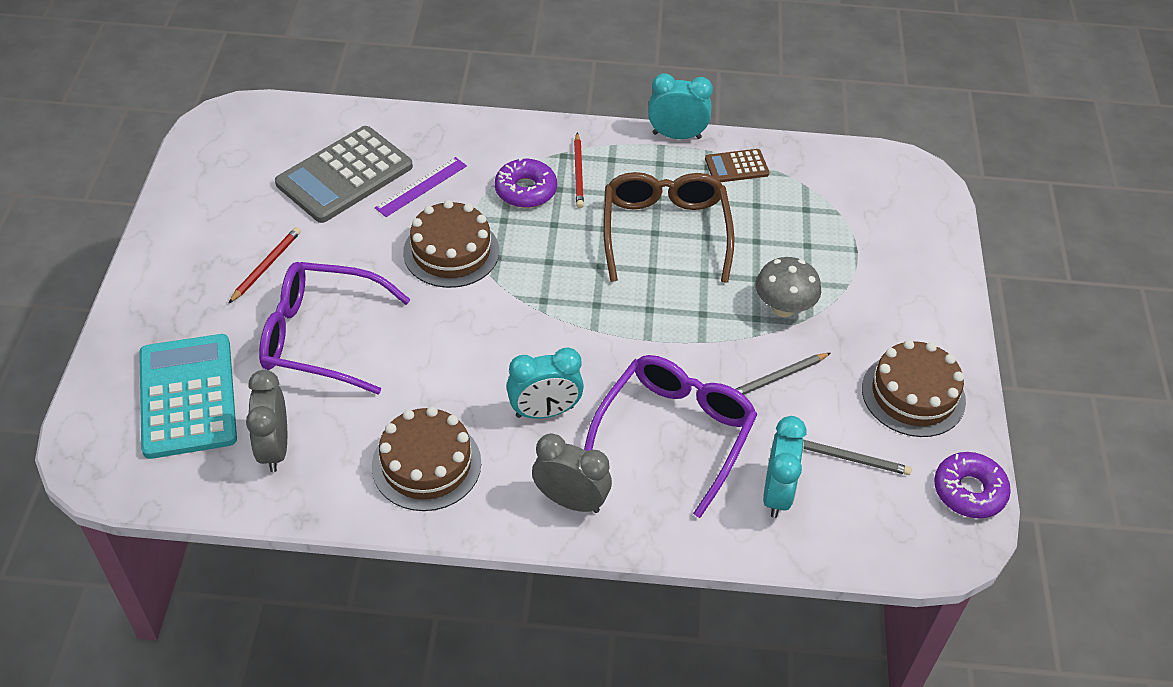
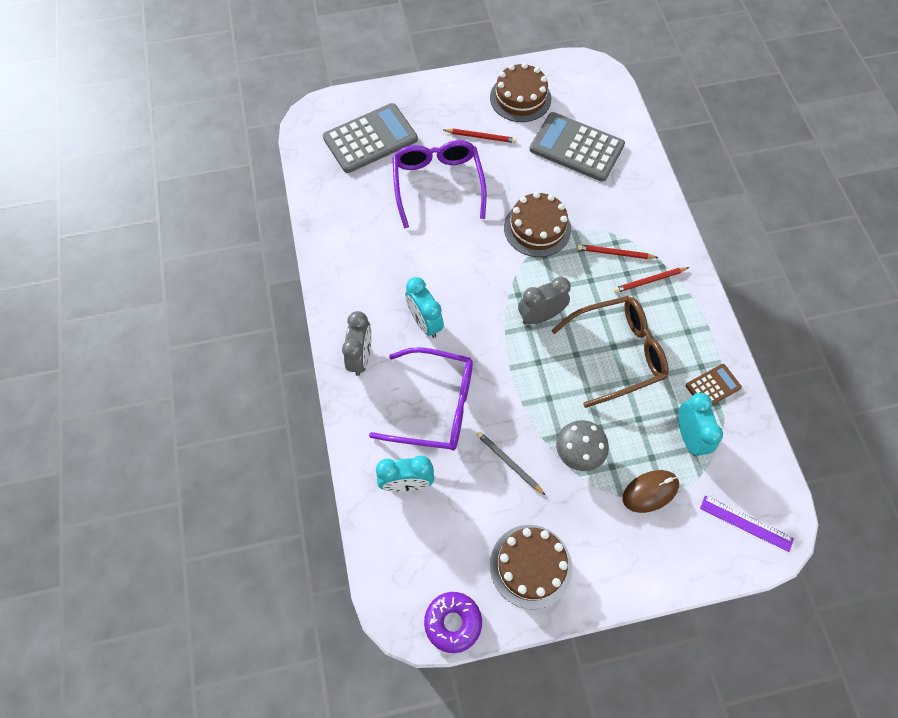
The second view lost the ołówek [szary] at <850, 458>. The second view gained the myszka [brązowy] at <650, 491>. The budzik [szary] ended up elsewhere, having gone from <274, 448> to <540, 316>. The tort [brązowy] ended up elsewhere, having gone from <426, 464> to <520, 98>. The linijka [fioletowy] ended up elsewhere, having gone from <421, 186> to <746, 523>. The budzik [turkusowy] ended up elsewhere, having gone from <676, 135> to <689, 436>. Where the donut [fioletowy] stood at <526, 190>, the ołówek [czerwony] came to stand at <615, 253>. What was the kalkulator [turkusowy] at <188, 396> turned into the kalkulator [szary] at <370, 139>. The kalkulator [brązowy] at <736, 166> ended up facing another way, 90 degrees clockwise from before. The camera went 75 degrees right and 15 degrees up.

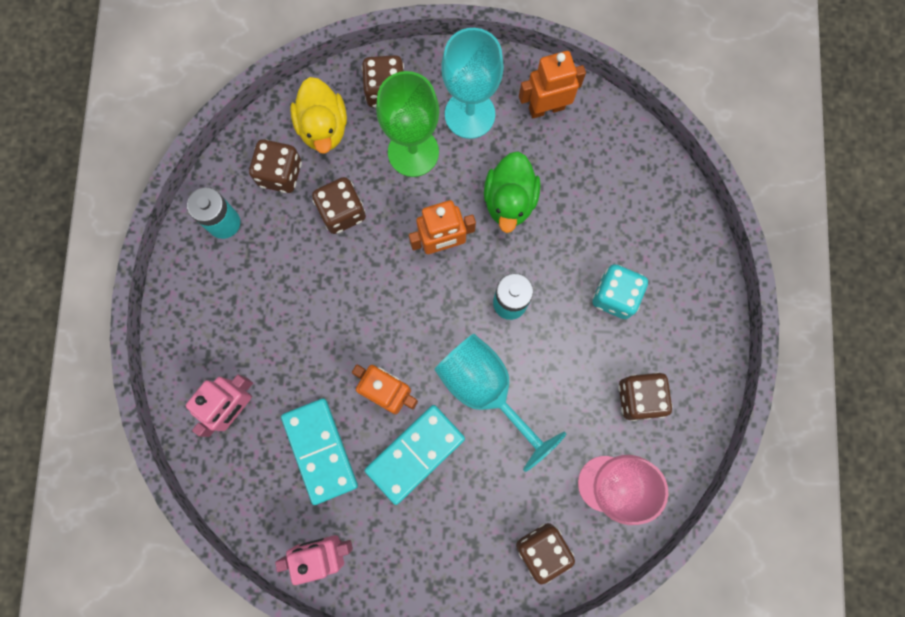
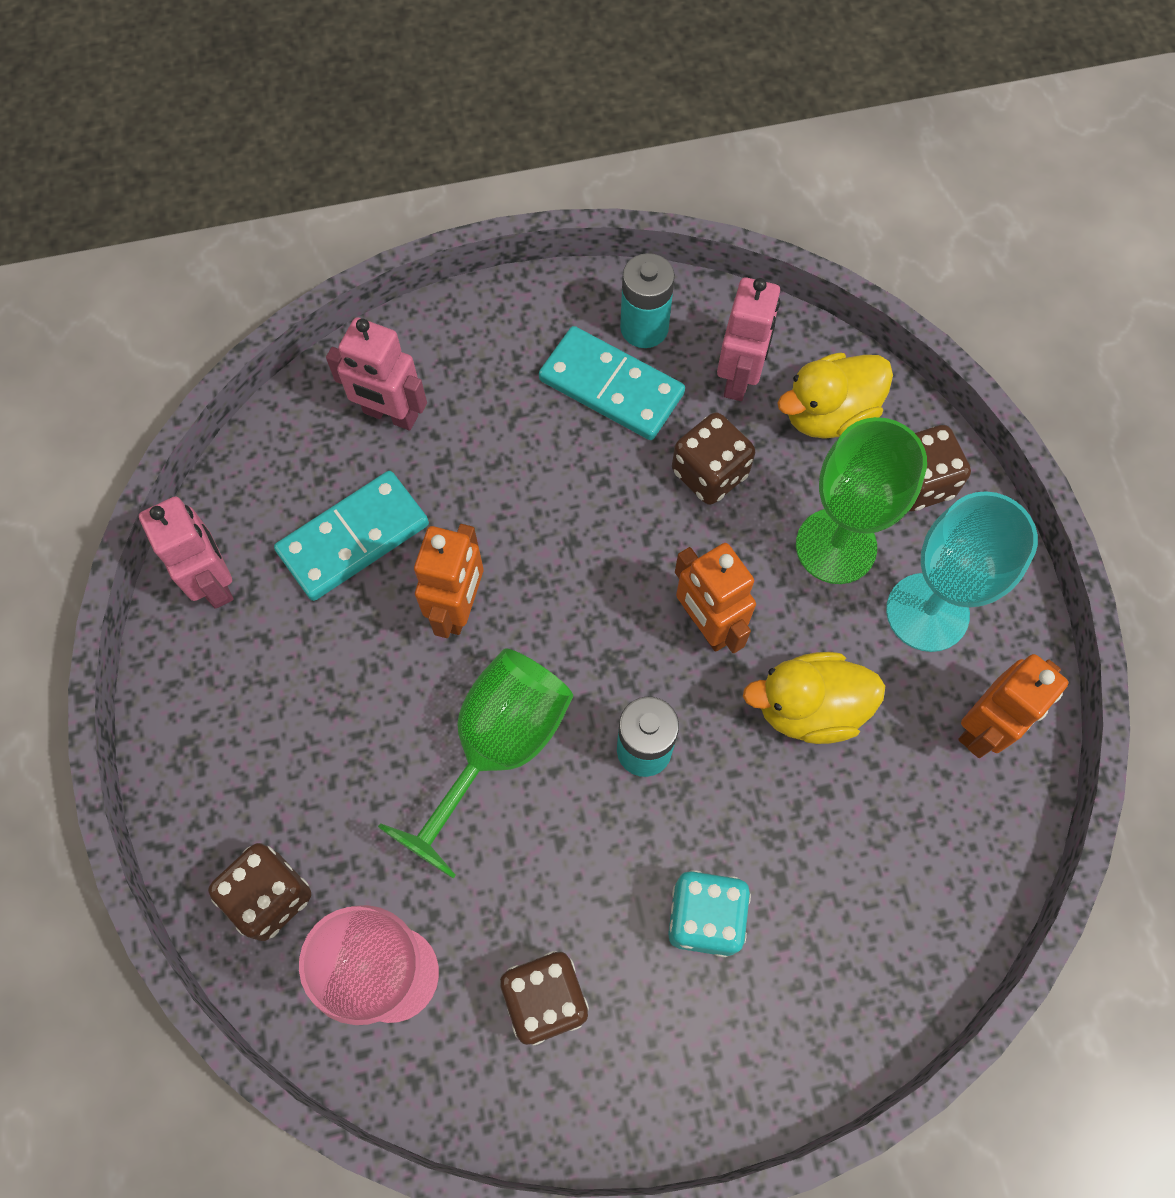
The kostka domina [turkusowy] ended up elsewhere, having gone from <415, 454> to <611, 387>. Where the kostka do gry [brązowy] stood at <280, 174>, the robot [różowy] came to stand at <739, 378>. What was the kielich [turkusowy] at <485, 389> turned into the kielich [zielony] at <498, 747>. What was the kaczka [zielony] at <509, 200> turned into the kaczka [żółty] at <809, 708>. The robot [pomarańczowy] at <546, 108> ended up facing another way, 75 degrees clockwise from before. The camera went 75 degrees right and 10 degrees down.

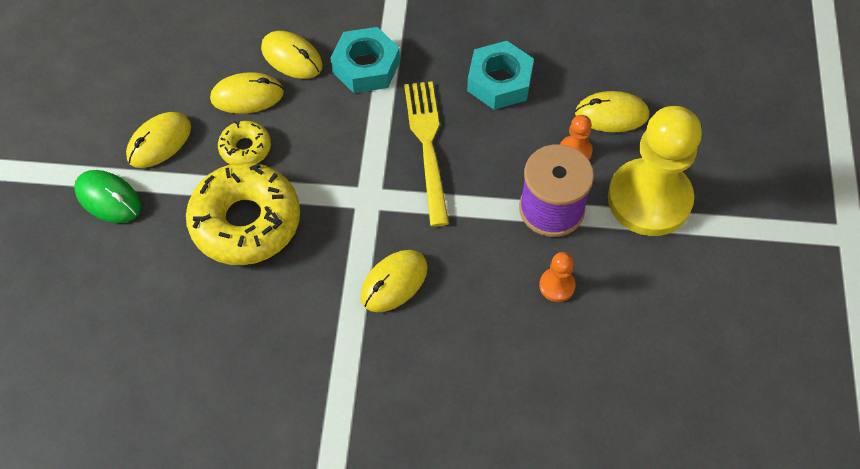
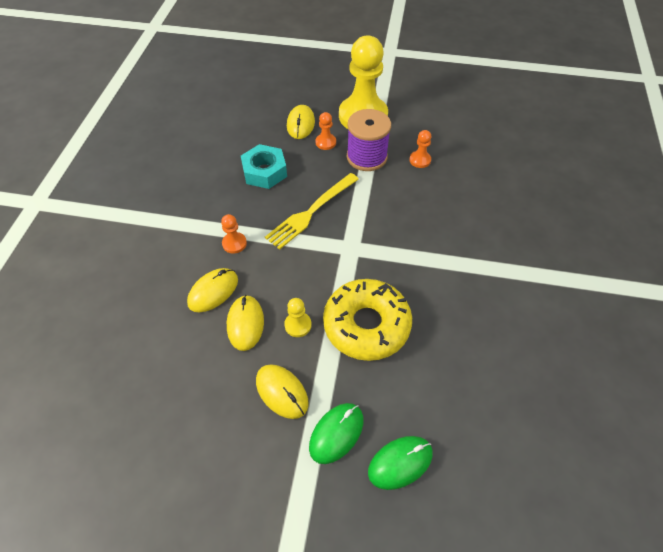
The second view lost the myszka [żółty] at <394, 282>. The second view gained the myszka [zielony] at <400, 463>. Where the donut [żółty] stood at <245, 148>, the pionek [żółty] came to stand at <298, 325>. Where the nakrętka [turkusowy] stood at <366, 67>, the pionek [pomarańczowy] came to stand at <234, 243>. The widelec [żółty] at <427, 144> ended up facing another way, 45 degrees counterclockwise from before. The camera went 85 degrees left and 5 degrees down.

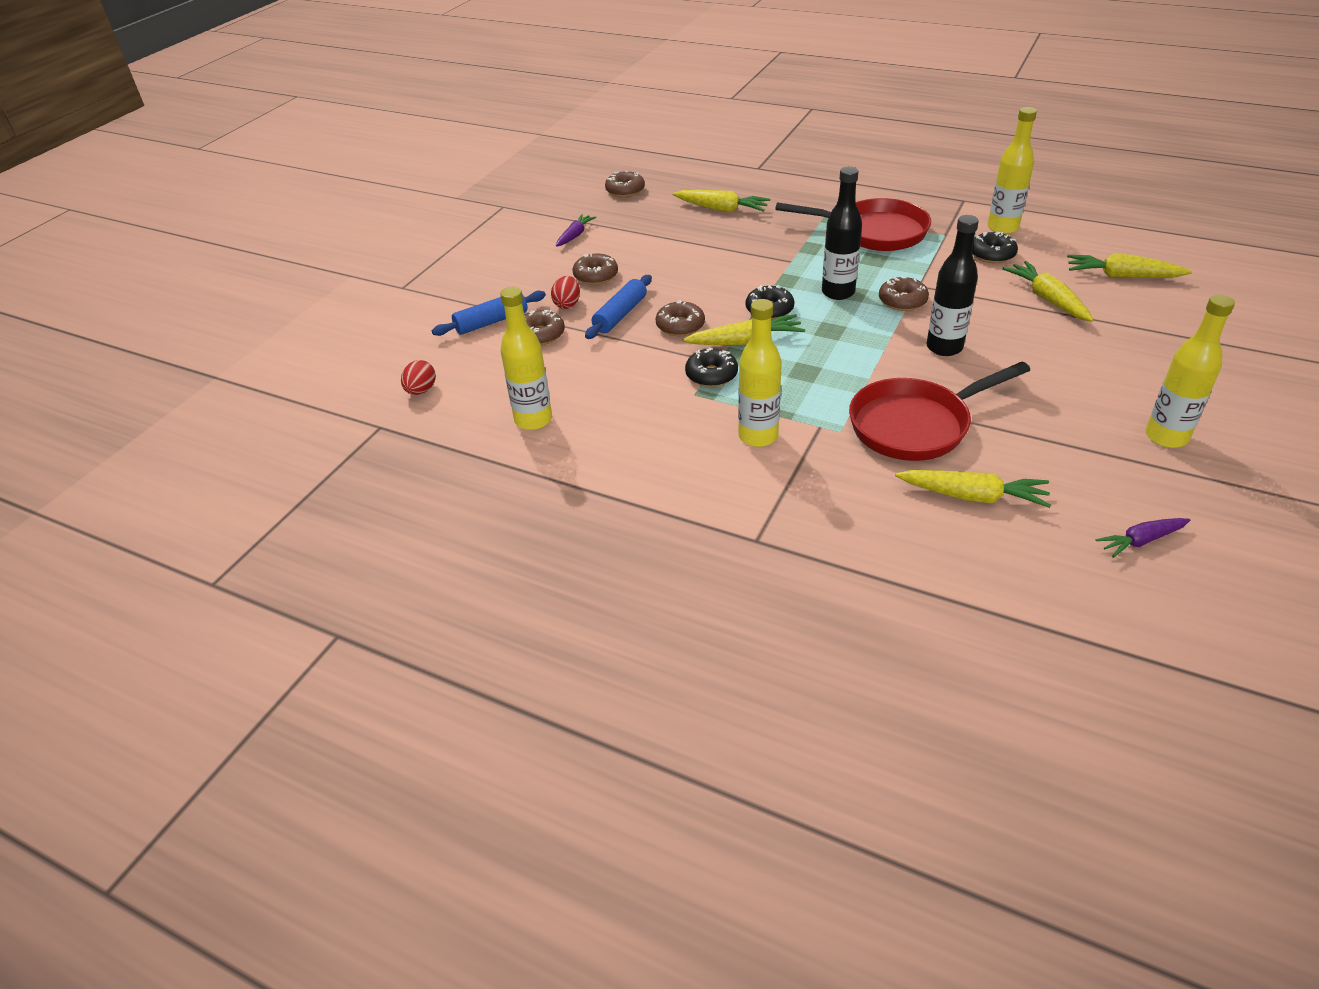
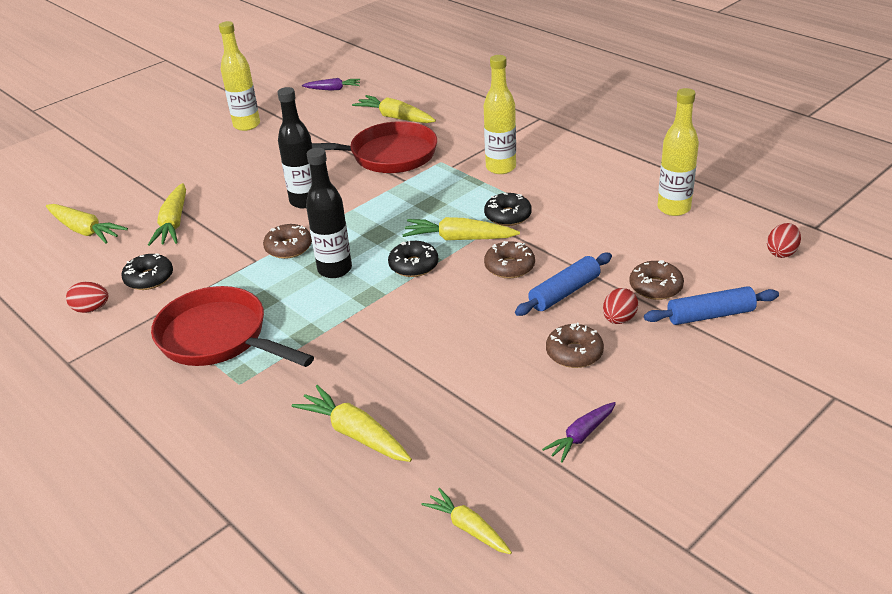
Where the donut [brązowy] stood at <625, 190>, the marchewka [żółty] came to stand at <468, 528>. Where the butelka [żółty] stood at <1002, 228>, the jajko [czerwony] came to stand at <91, 309>. The camera went 160 degrees left and 5 degrees down.

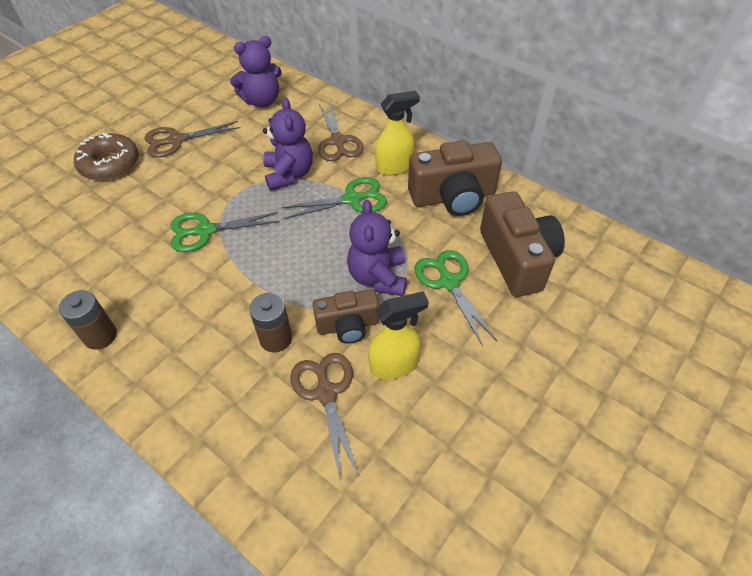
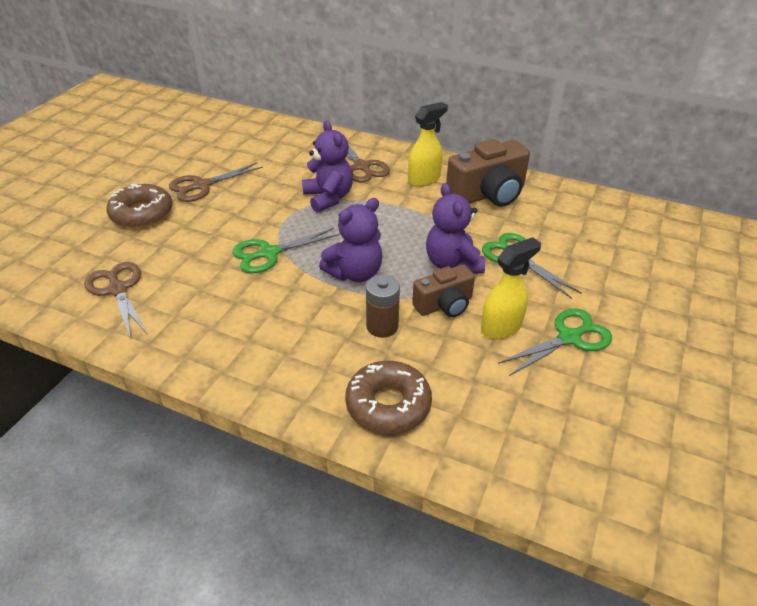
The second view lost the bateria [brązowy] at <100, 336>. The second view lost the aparat fotograficzny [brązowy] at <517, 258>. The second view gained the donut [brązowy] at <388, 404>. The miś [fioletowy] ended up elsewhere, having gone from <262, 101> to <355, 273>. The nożyczki [zielony] ended up elsewhere, having gone from <352, 199> to <569, 338>. The nożyczki [brązowy] ended up elsewhere, having gone from <326, 393> to <118, 289>. The camera went 15 degrees left and 10 degrees down.

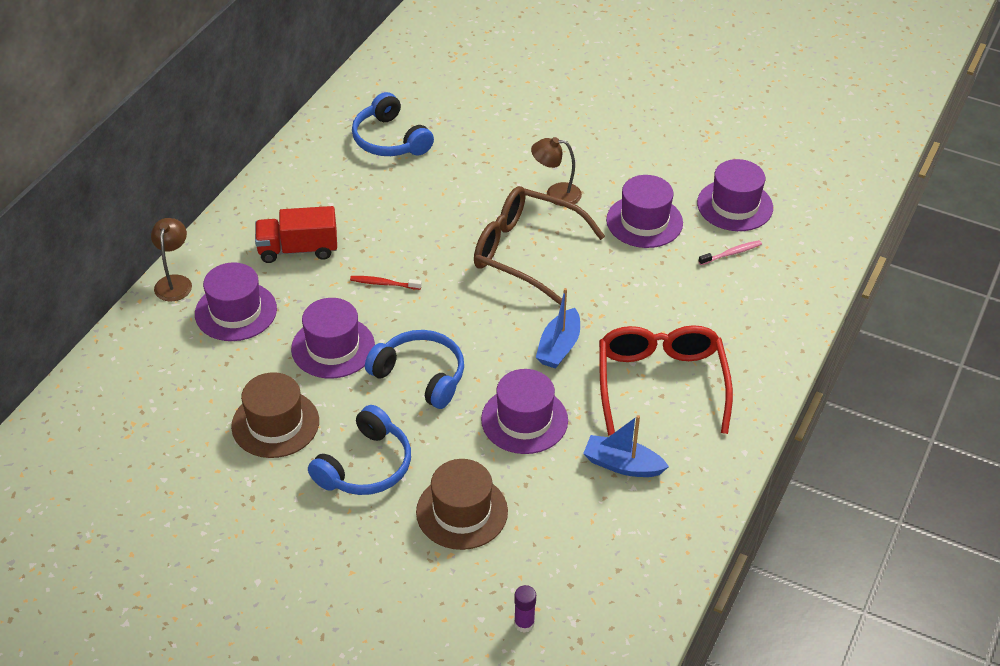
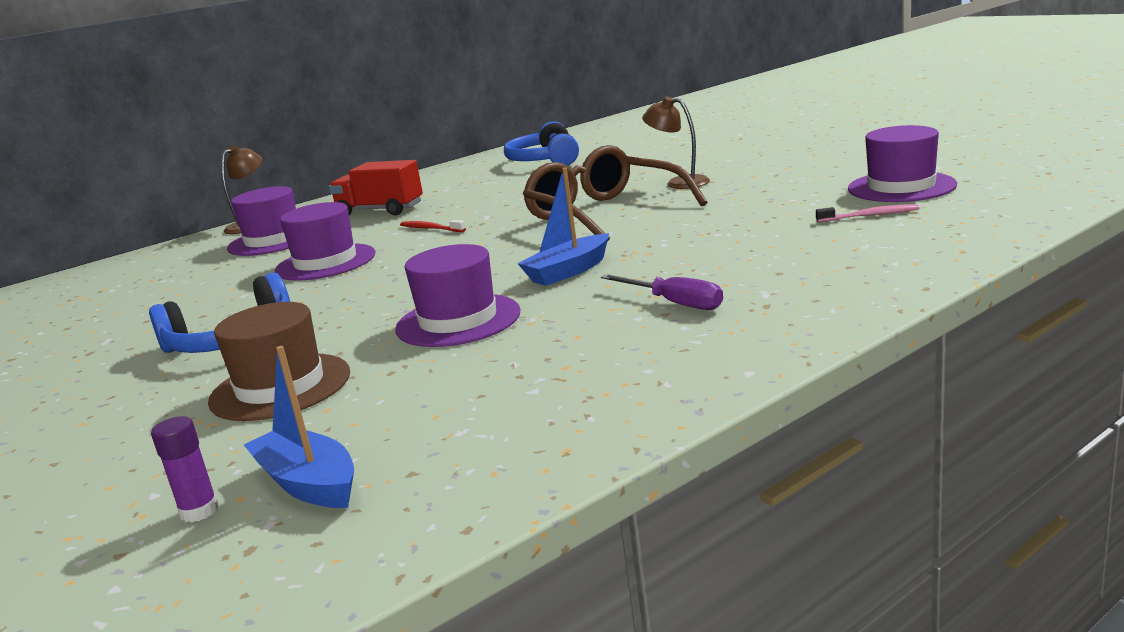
The second view lost the kapelusz [brązowy] at <275, 424>. The second view lost the słuchawki [niebieski] at <421, 375>. The second view lost the kapelusz [fioletowy] at <644, 221>. The łódka [niebieski] ended up elsewhere, having gone from <622, 465> to <308, 483>. Where the okulary [czerwony] stood at <660, 383>, the śrubokręt [fioletowy] came to stand at <674, 303>. The camera went 30 degrees right and 25 degrees down.

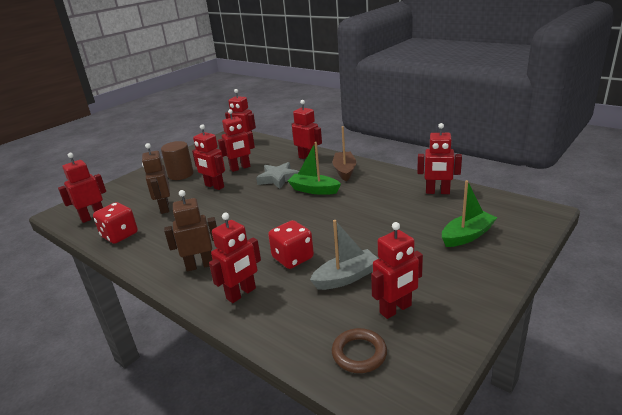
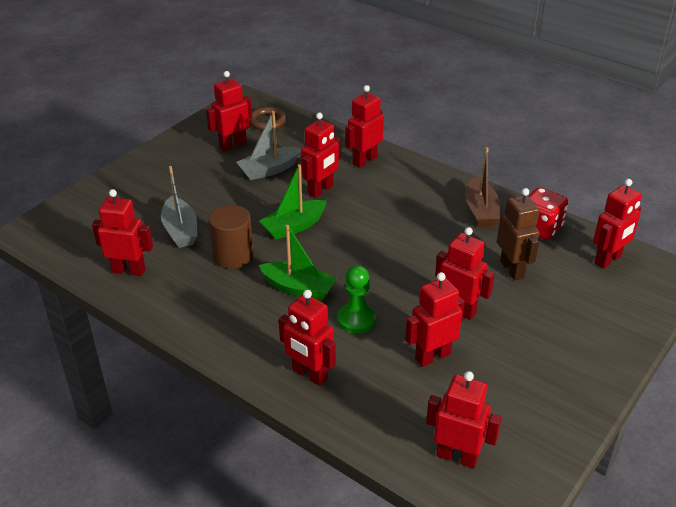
The second view lost the robot [brązowy] at <200, 265>. The second view gained the łódka [szary] at <180, 230>. The walec [brązowy] ended up elsewhere, having gone from <181, 174> to <233, 256>. The łódka [brązowy] ended up elsewhere, having gone from <344, 171> to <480, 211>. The łódka [zielony] ended up elsewhere, having gone from <467, 235> to <294, 227>. Where the gwiazda [szary] stood at <278, 179>, the pionek [zielony] came to stand at <356, 319>. Where the kostka do gry [czerwony] stood at <293, 258>, the robot [czerwony] came to stand at <320, 190>. The camera went 175 degrees right and 10 degrees up.

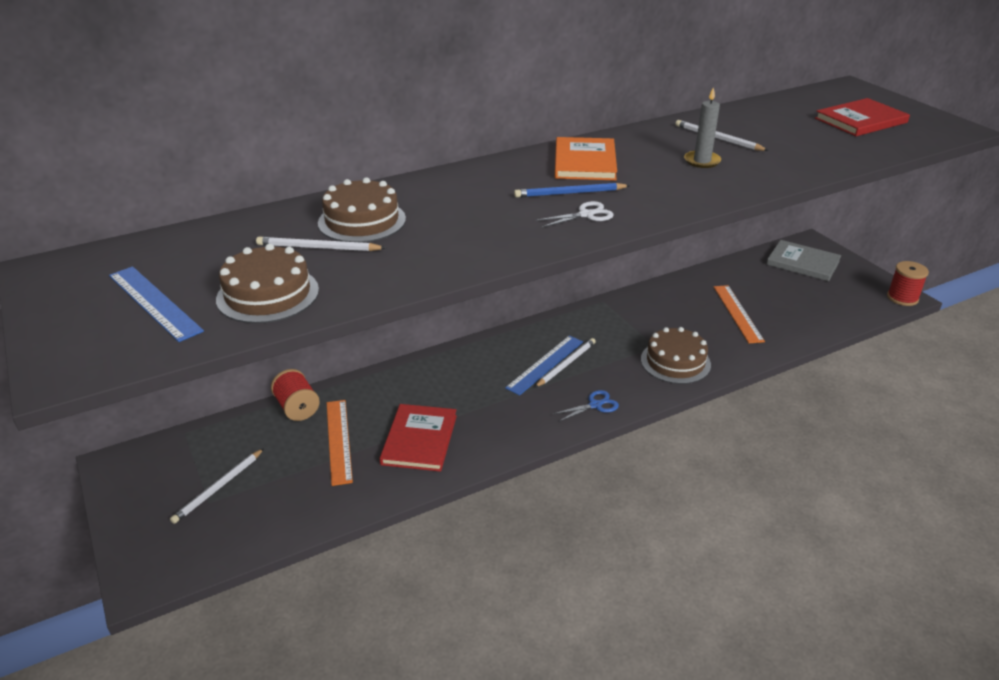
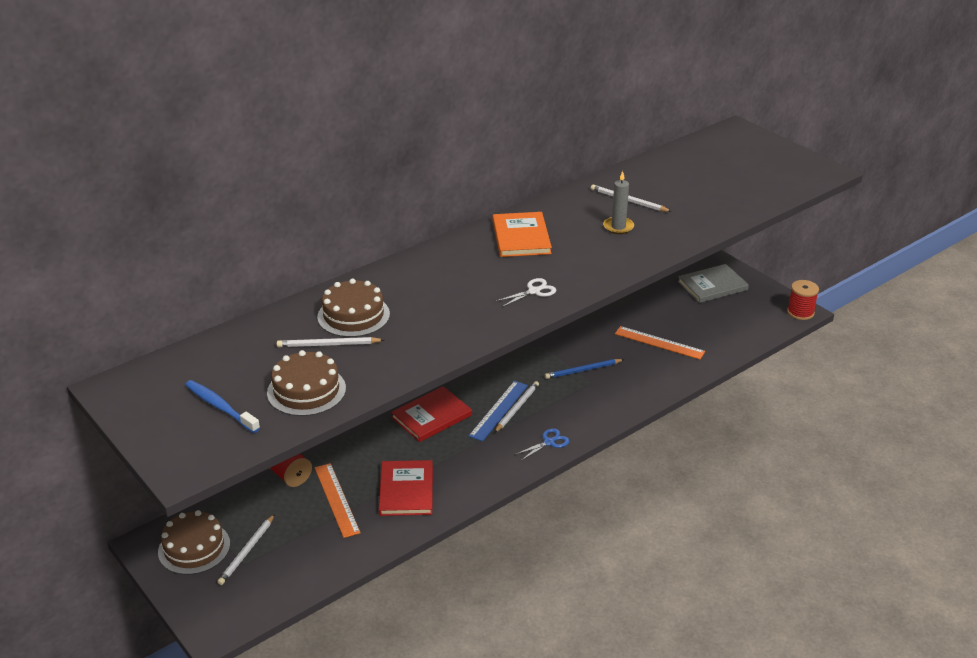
The ołówek [niebieski] ended up elsewhere, having gone from <569, 193> to <583, 370>. The tort [brązowy] ended up elsewhere, having gone from <675, 362> to <194, 548>. The książka [czerwony] ended up elsewhere, having gone from <861, 120> to <431, 416>. Where the linijka [niebieski] stood at <154, 302>, the szczoteczka do zębów [niebieski] came to stand at <220, 407>. The linijka [pomarańczowy] at <737, 313> ended up facing another way, 45 degrees counterclockwise from before. The książka [szary] at <803, 263> ended up facing another way, 45 degrees counterclockwise from before. The camera went 10 degrees left and 0 degrees up.

